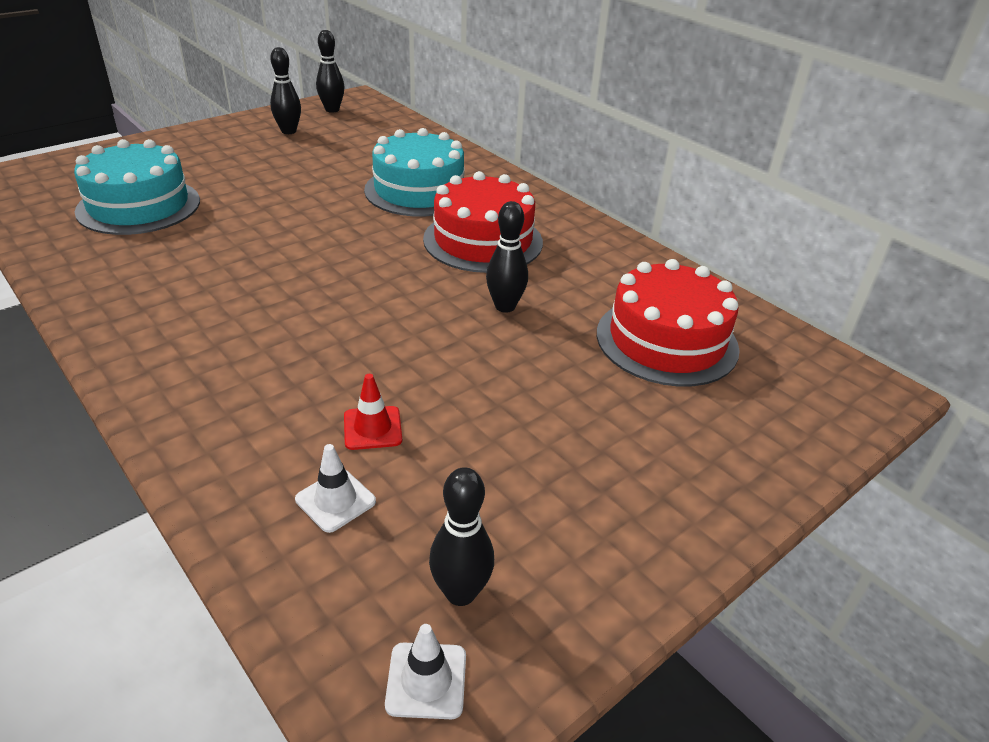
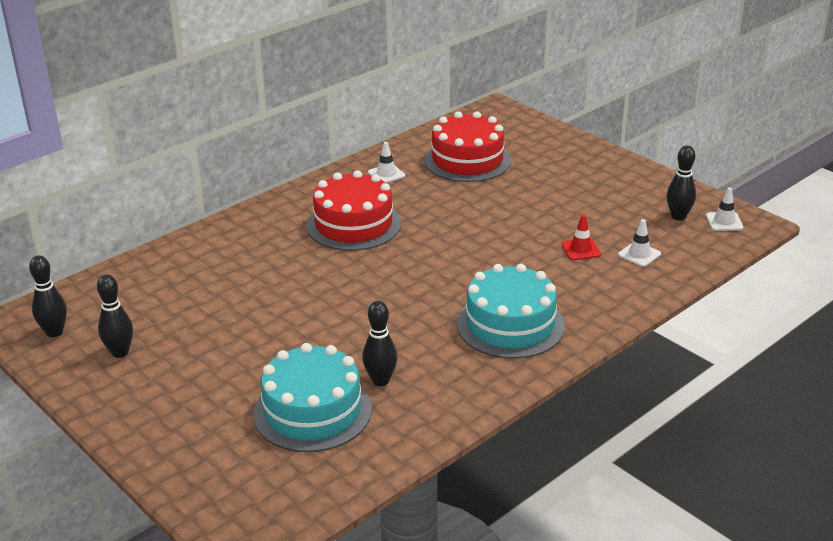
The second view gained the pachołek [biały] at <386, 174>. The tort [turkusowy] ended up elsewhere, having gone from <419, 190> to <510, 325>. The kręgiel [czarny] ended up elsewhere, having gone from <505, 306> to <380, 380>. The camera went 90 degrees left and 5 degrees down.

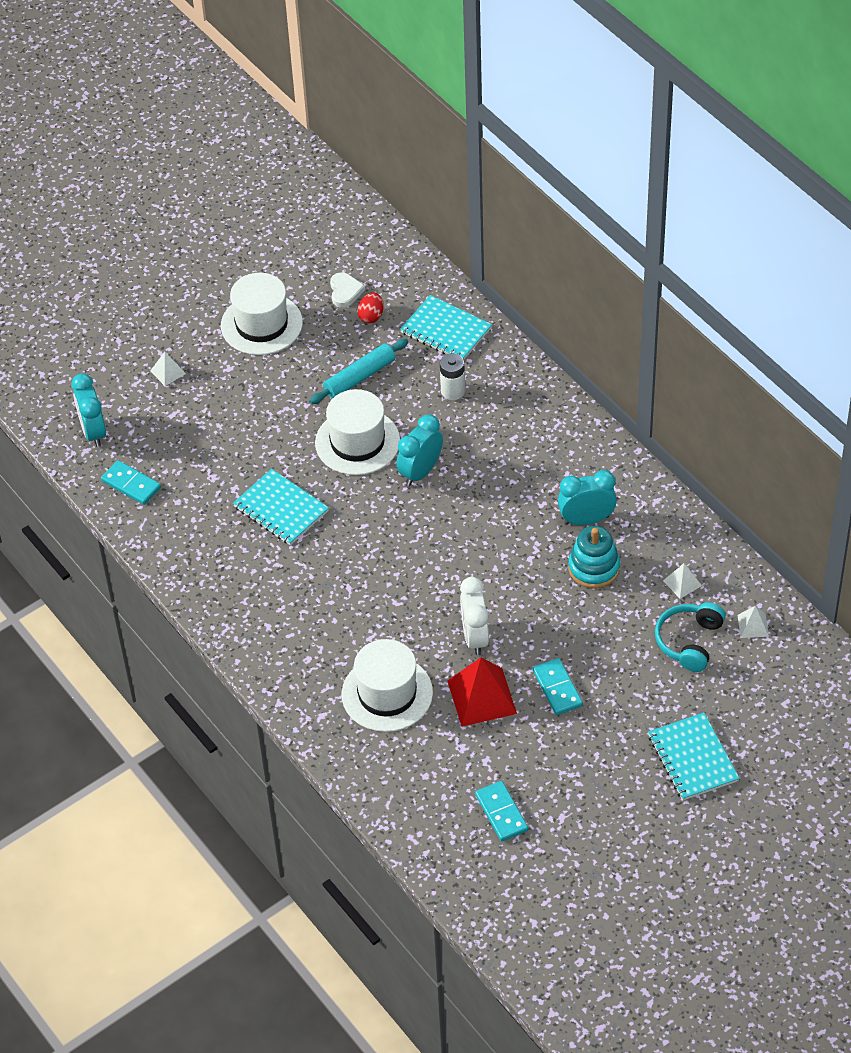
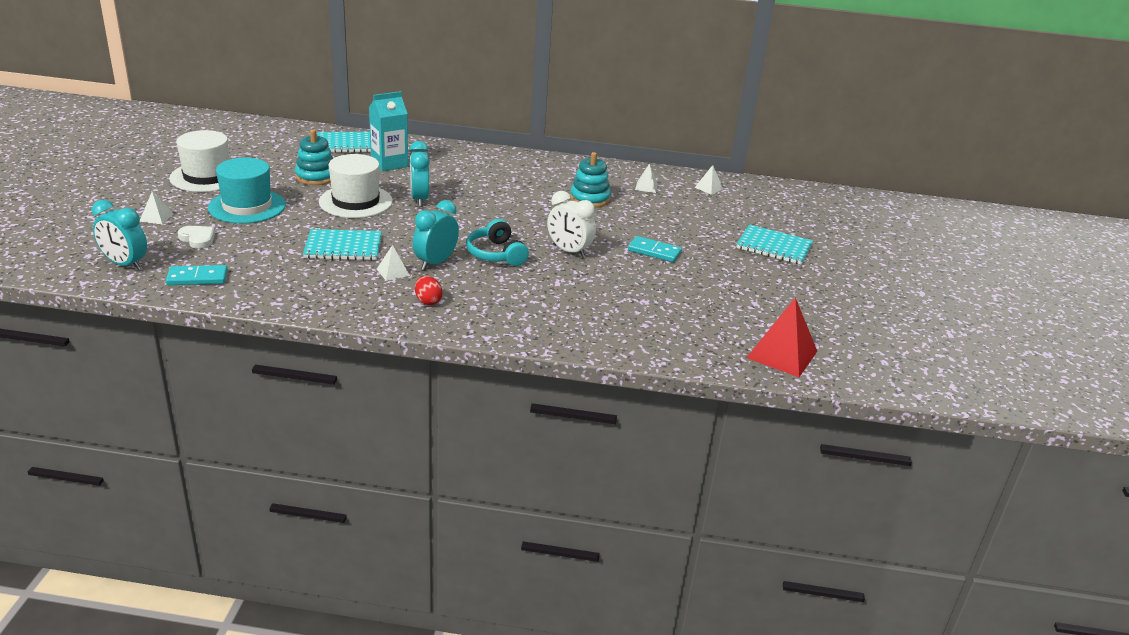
The second view lost the kapelusz [biały] at <387, 693>. The second view lost the kostka domina [turkusowy] at <501, 813>. The second view gained the kapelusz [turkusowy] at <247, 206>. The second view gained the piramida [biały] at <393, 272>. The serce [biały] ended up elsewhere, having gone from <345, 291> to <198, 239>. The jajko [czerwony] ended up elsewhere, having gone from <371, 316> to <428, 301>. The piramida [czerwony] ended up elsewhere, having gone from <481, 697> to <782, 354>. The budzik [turkusowy] ended up elsewhere, having gone from <586, 520> to <436, 263>. The słuchawki [turkusowy] ended up elsewhere, having gone from <689, 641> to <496, 254>. Where the wałek do ciasta [turkusowy] stood at <360, 377>, the zabawka nakładanka [turkusowy] came to stand at <316, 177>. Where the bateria [biały] stood at <453, 391>, the karton mleka [turkusowy] came to stand at <389, 164>. The camera went 50 degrees left and 20 degrees down.

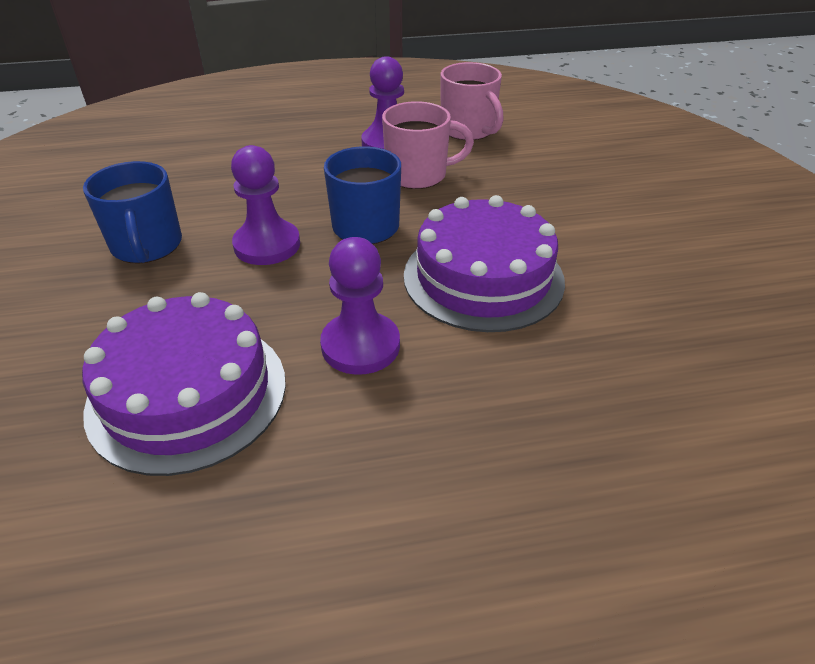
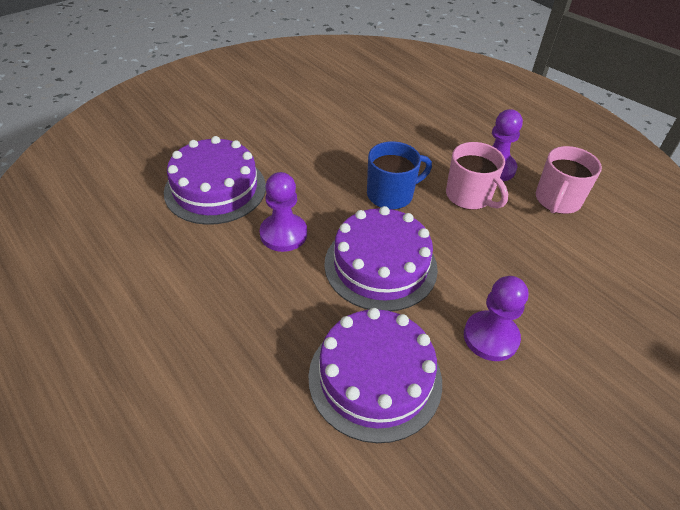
The second view lost the kubek [niebieski] at <147, 246>. The second view gained the tort [fioletowy] at <375, 378>. The pionek [fioletowy] ended up elsewhere, having gone from <267, 245> to <490, 337>. The camera went 60 degrees right and 5 degrees up.

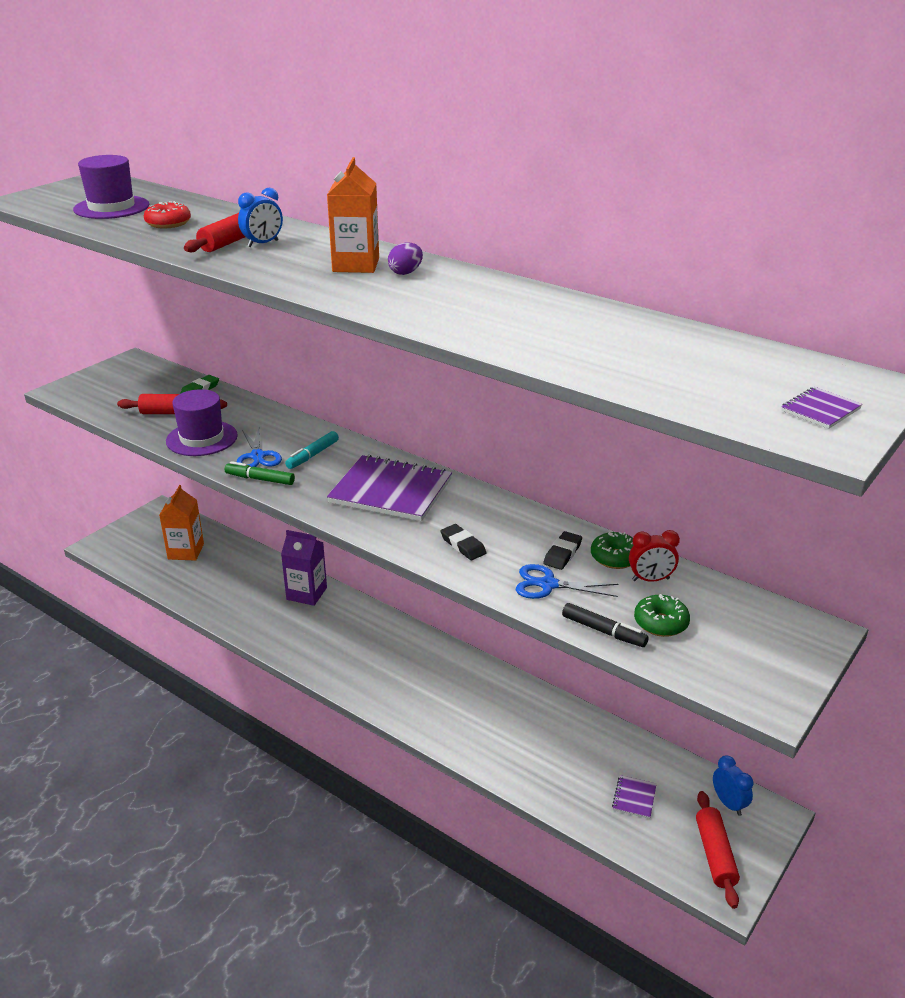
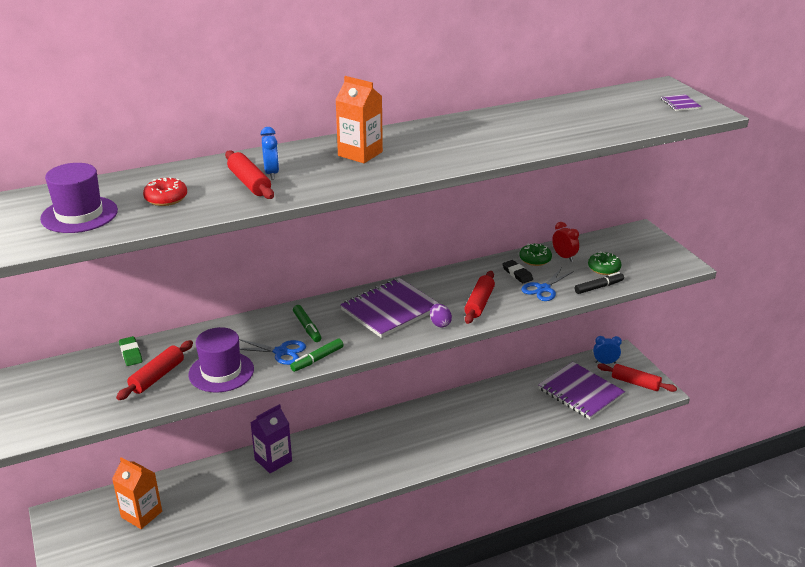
The jajko [fioletowy] ended up elsewhere, having gone from <406, 272> to <440, 324>. Where the gumka do mazania [czarny] stood at <463, 545>, the wałek do ciasta [czerwony] came to stand at <479, 303>. What was the flamaster [turkusowy] at <312, 455> turned into the flamaster [zielony] at <307, 327>. The budzik [czerwony] at <650, 579> ended up facing another way, 60 degrees counterclockwise from before. The size of the zeszyt [fioletowy] at <634, 798> changed by a factor of 2.36. The camera went 60 degrees left and 0 degrees up.

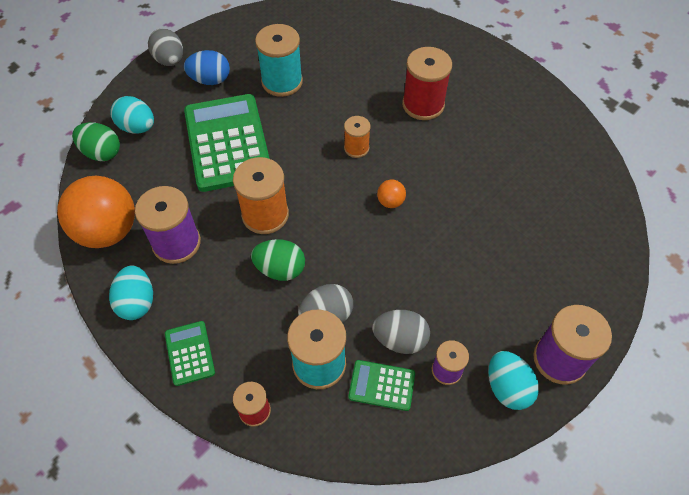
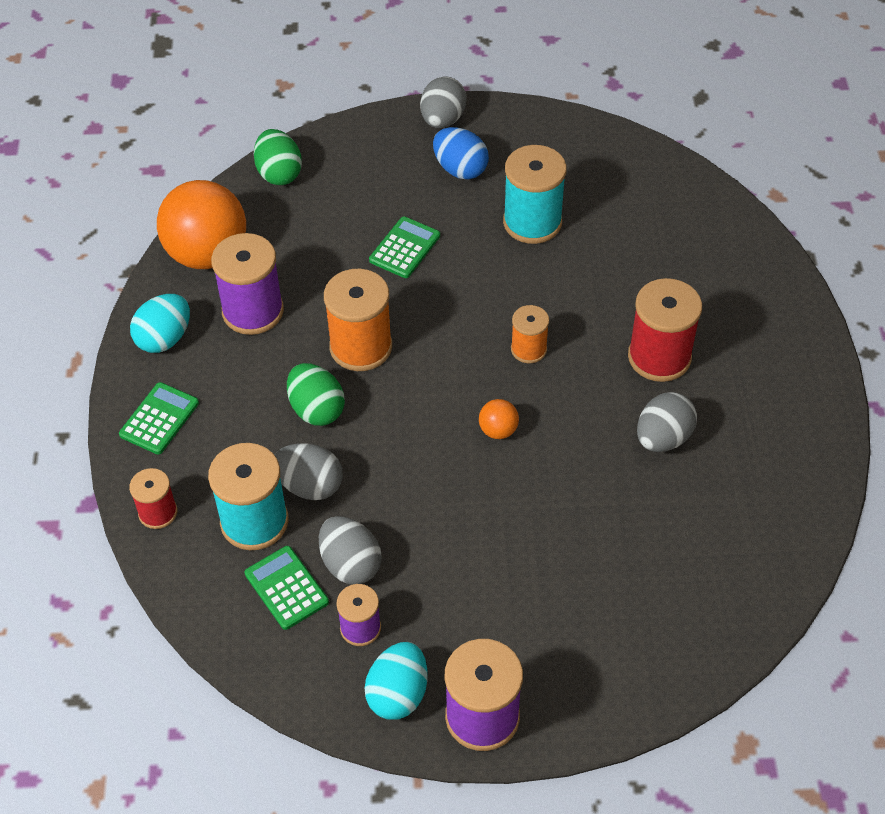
The second view lost the jajko [turkusowy] at <137, 127>. The second view gained the jajko [szary] at <663, 438>. The size of the kalkulator [zielony] at <227, 143> changed by a factor of 0.46. The camera went 45 degrees right and 5 degrees down.

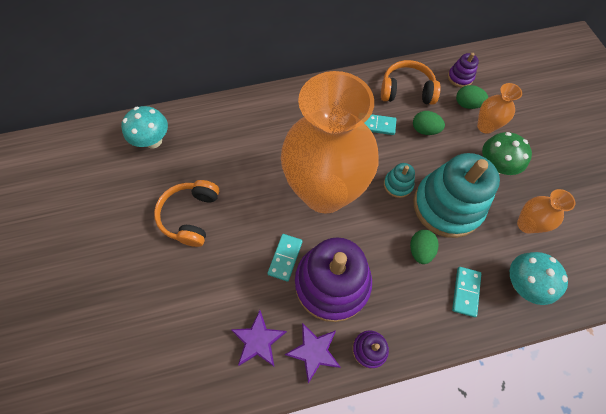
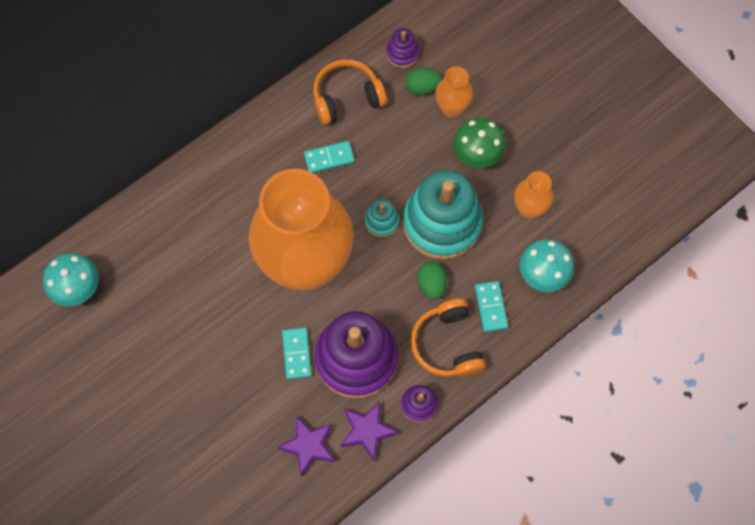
The second view lost the jajko [zielony] at <424, 130>. The słuchawki [pomarańczowy] ended up elsewhere, having gone from <191, 216> to <447, 344>. The camera went 25 degrees left and 5 degrees up.

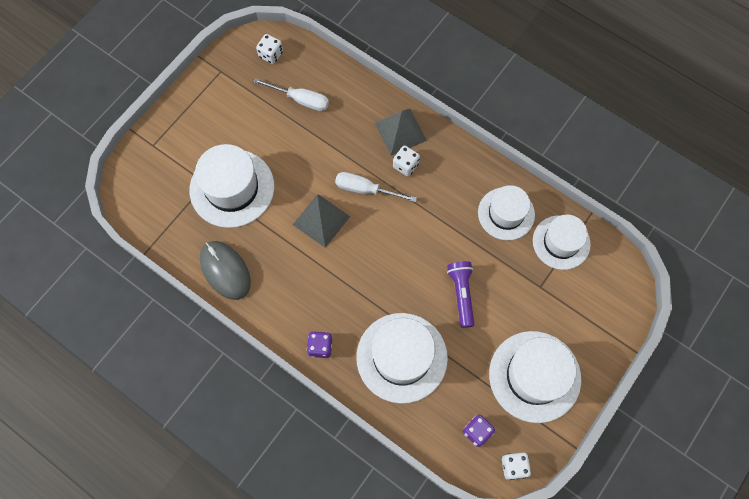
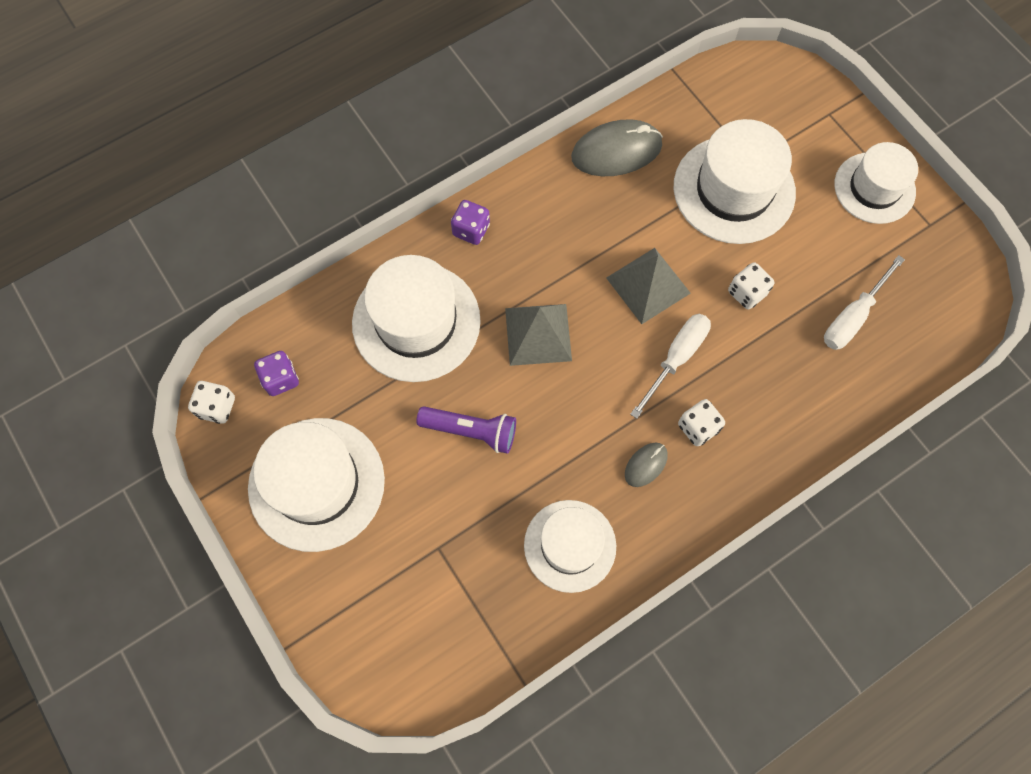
The second view gained the myszka [szary] at <645, 465>. The kostka do gry [biały] ended up elsewhere, having gone from <271, 54> to <746, 293>. The piramida [szary] ended up elsewhere, having gone from <400, 131> to <538, 334>. The kapelusz [biały] ended up elsewhere, having gone from <561, 242> to <874, 188>. The camera went 110 degrees right and 0 degrees up.

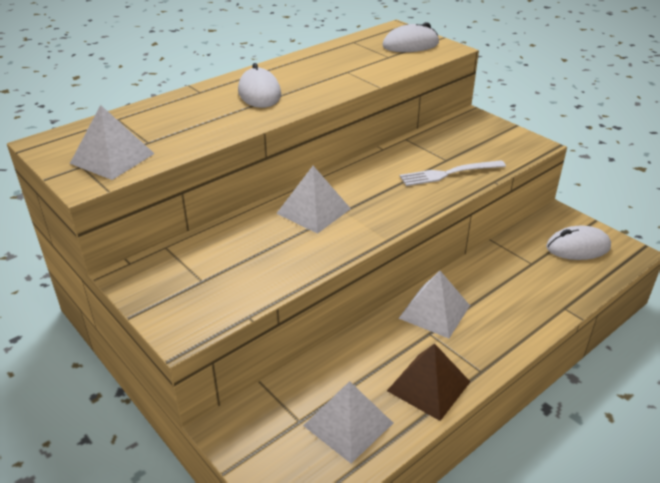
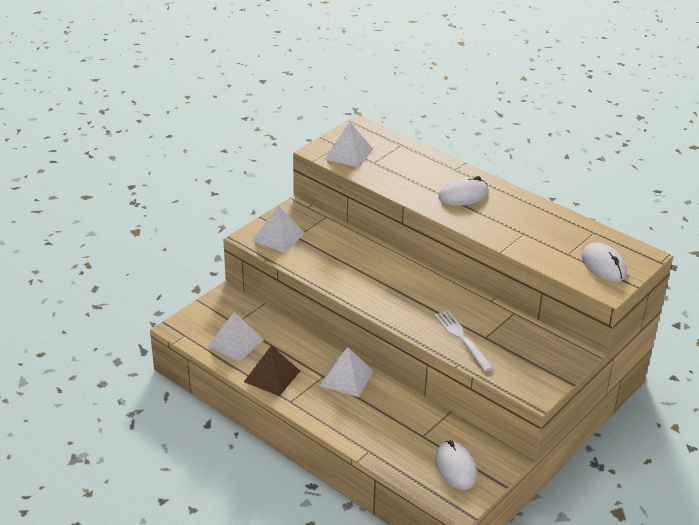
The piramida [biały] ended up elsewhere, having gone from <314, 211> to <278, 237>. The camera went 80 degrees right and 0 degrees up.

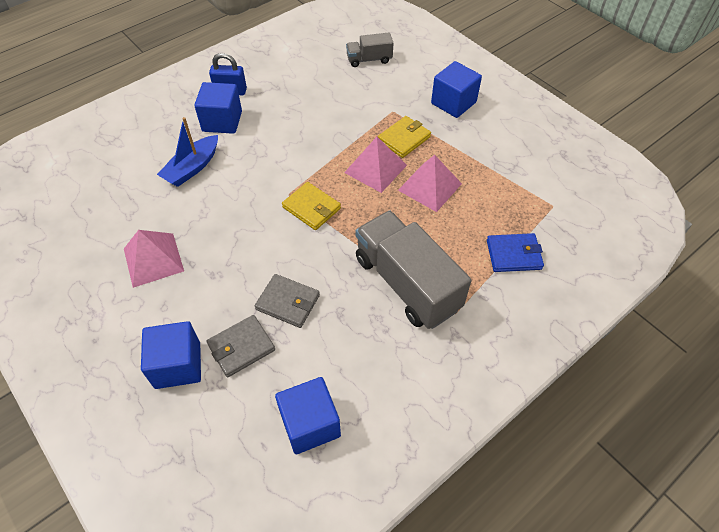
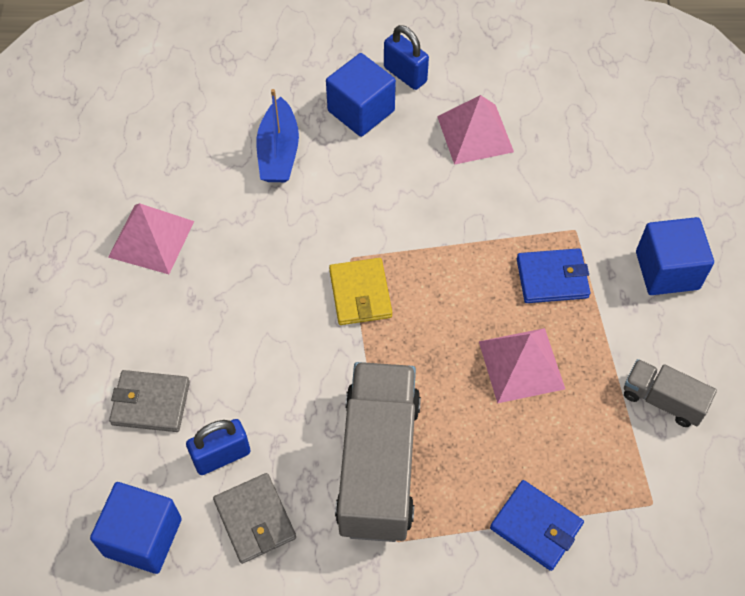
The second view lost the sześcian [niebieski] at <178, 365>. The second view gained the kłódka [niebieski] at <221, 456>. The portfel [szary] ended up elsewhere, having gone from <288, 302> to <255, 519>. The piramida [różowy] ended up elsewhere, having gone from <375, 169> to <475, 134>. The ciężarówka [szary] ended up elsewhere, having gone from <369, 59> to <662, 400>. What was the portfel [żółty] at <404, 139> turned into the portfel [niebieski] at <552, 278>. The łódka [niebieski] at <192, 168> ended up facing another way, 75 degrees counterclockwise from before. The camera went 40 degrees right and 5 degrees up.

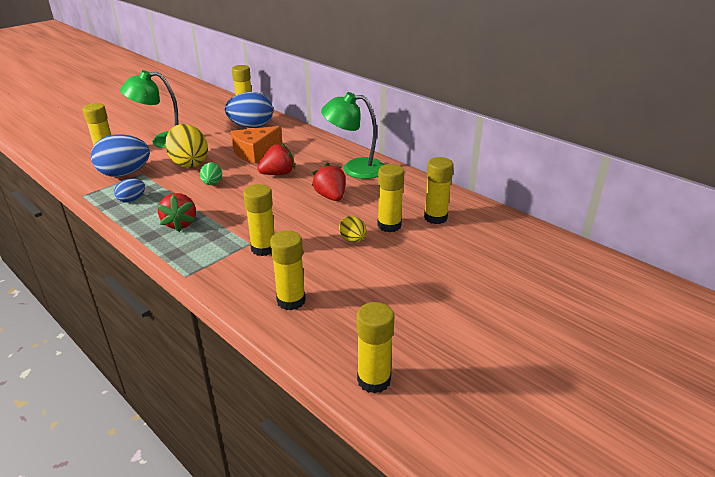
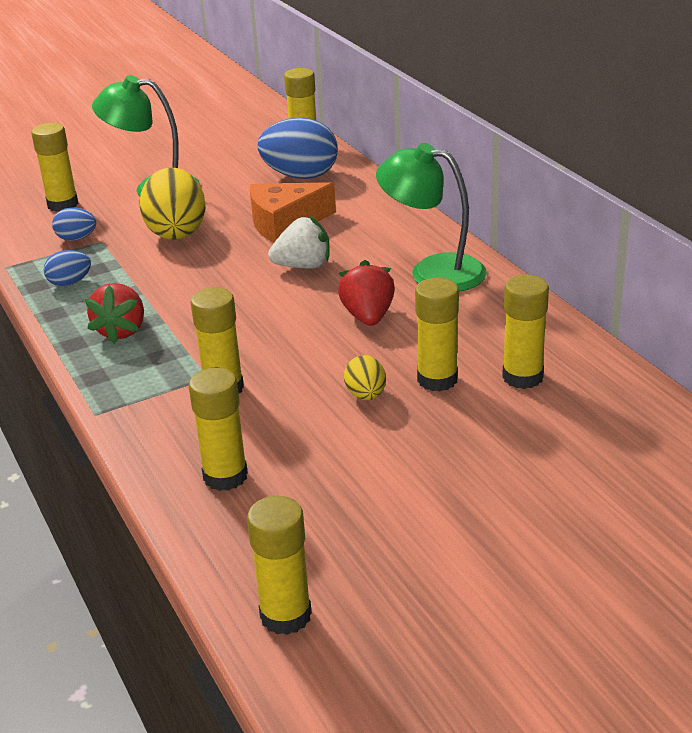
The second view lost the jajko [zielony] at <212, 183>. What was the truskawka [czerwony] at <278, 174> turned into the truskawka [biały] at <303, 266>. The size of the jajko [niebieski] at <125, 174> changed by a factor of 0.51. The camera went 20 degrees right and 0 degrees up.

